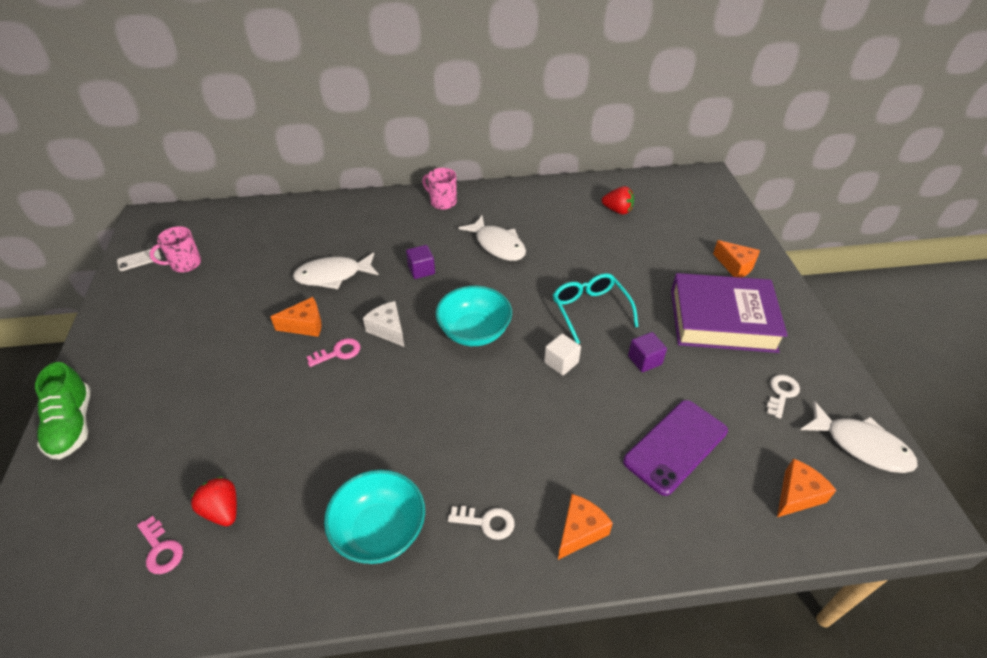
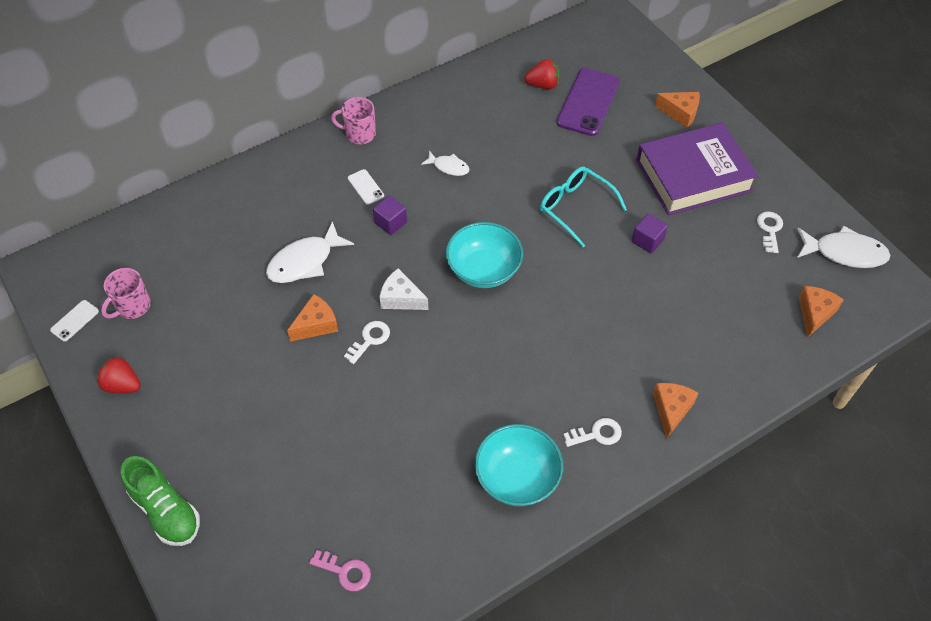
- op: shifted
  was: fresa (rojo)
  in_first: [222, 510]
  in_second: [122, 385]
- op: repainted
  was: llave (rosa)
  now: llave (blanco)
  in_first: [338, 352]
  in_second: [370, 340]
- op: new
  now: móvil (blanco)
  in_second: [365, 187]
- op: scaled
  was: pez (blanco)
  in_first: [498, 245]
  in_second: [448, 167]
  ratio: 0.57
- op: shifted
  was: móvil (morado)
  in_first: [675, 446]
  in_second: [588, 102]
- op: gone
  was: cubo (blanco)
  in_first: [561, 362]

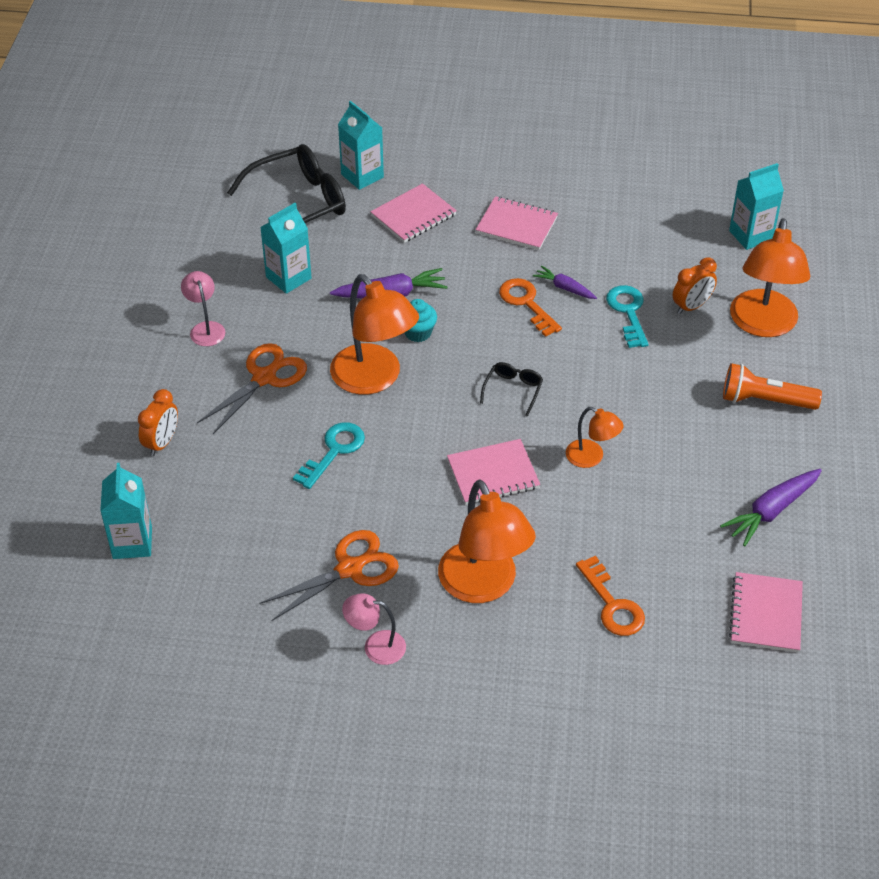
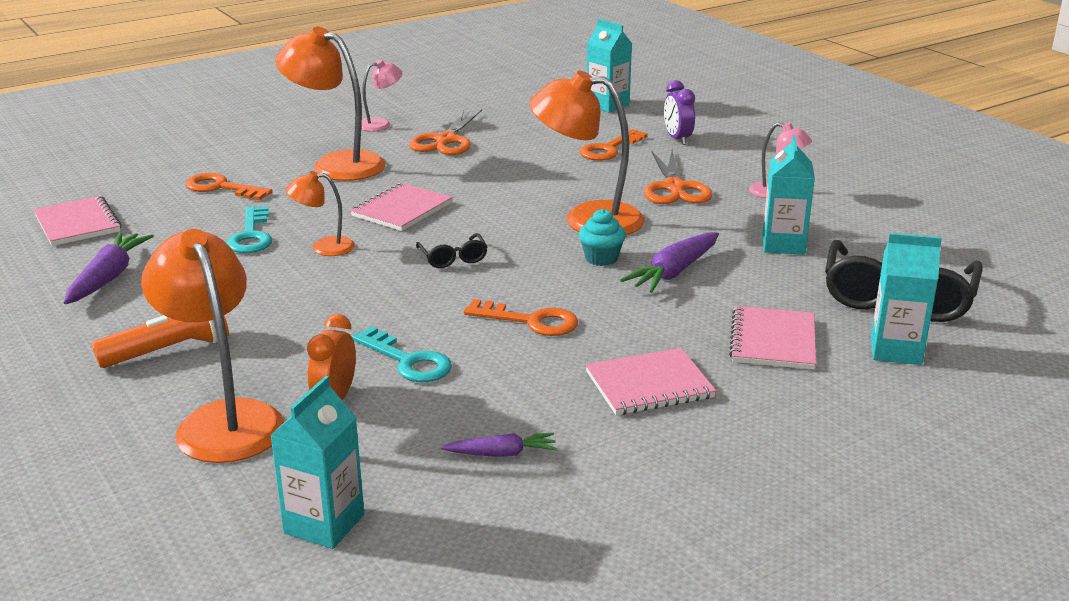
- op: shifted
  was: llave (turquesa)
  in_first: [333, 451]
  in_second: [251, 235]
- op: shifted
  was: zanahoria (morado)
  in_first: [564, 288]
  in_second: [502, 454]
- op: new
  now: llave (naranja)
  in_second: [609, 149]
- op: repainted
  was: despertador (naranja)
  now: despertador (morado)
  in_first: [162, 443]
  in_second: [677, 139]

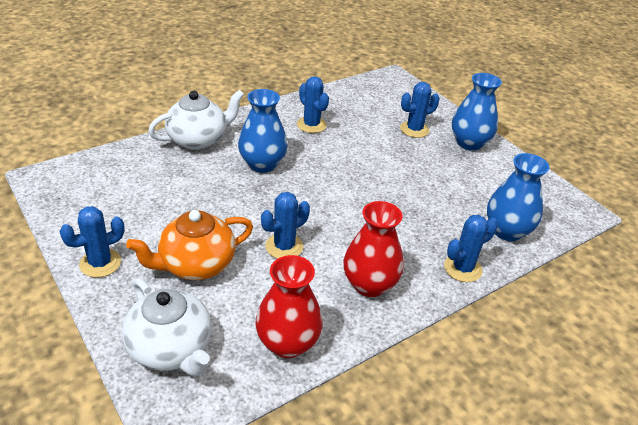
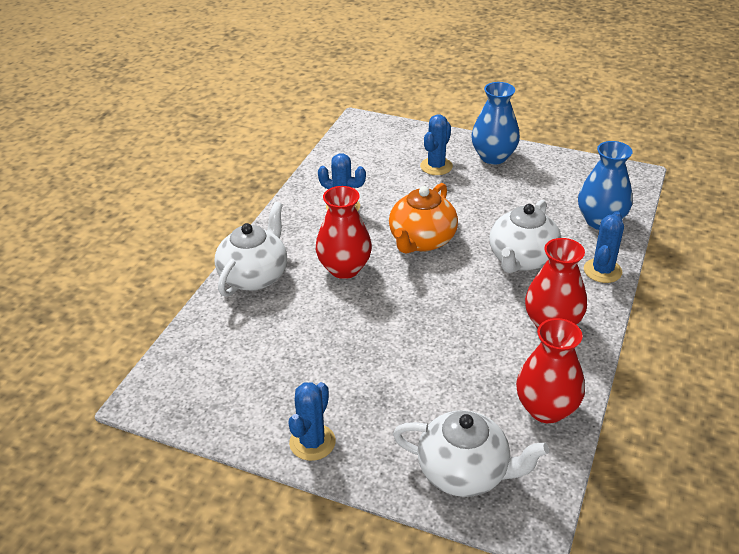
- op: repainted
  was: florero (azul)
  now: florero (rojo)
  in_first: [262, 164]
  in_second: [344, 268]
- op: shifted
  was: tetera (naranja)
  in_first: [196, 265]
  in_second: [422, 241]
- op: new
  now: tetera (blanco)
  in_second: [522, 259]
- op: gone
  was: cactus (azul)
  in_first: [284, 246]

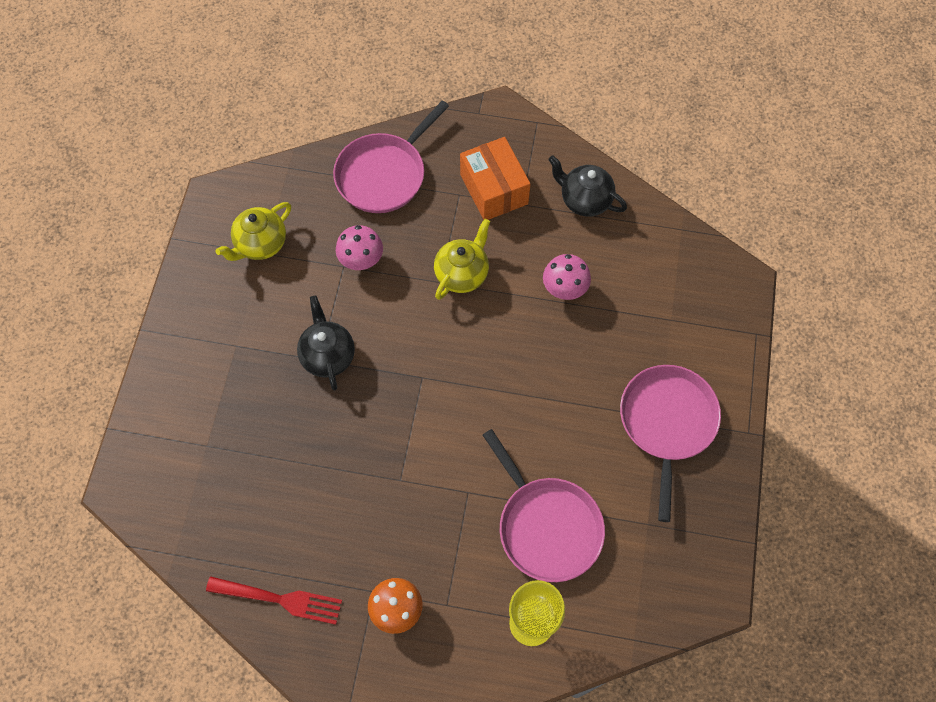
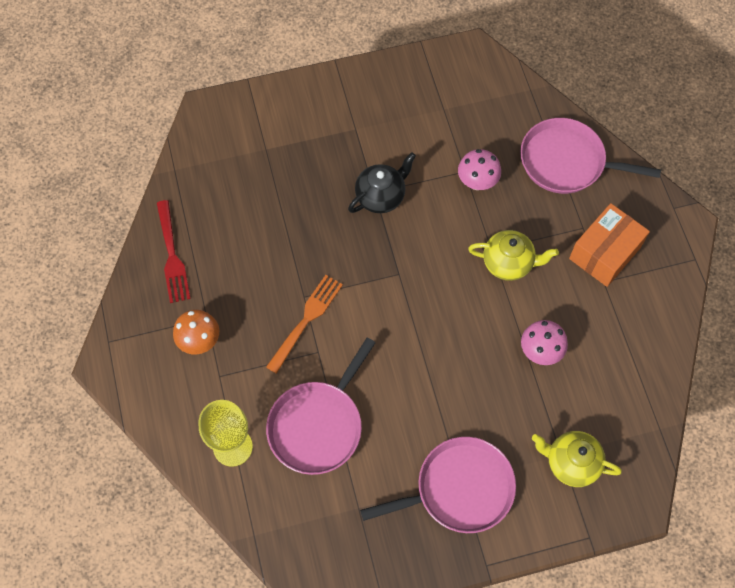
- op: new
  now: tenedor (naranja)
  in_second: [306, 321]
- op: shifted
  was: tetera (amarillo)
  in_first: [260, 244]
  in_second: [571, 463]
- op: gone
  was: tetera (negro)
  in_first: [584, 200]

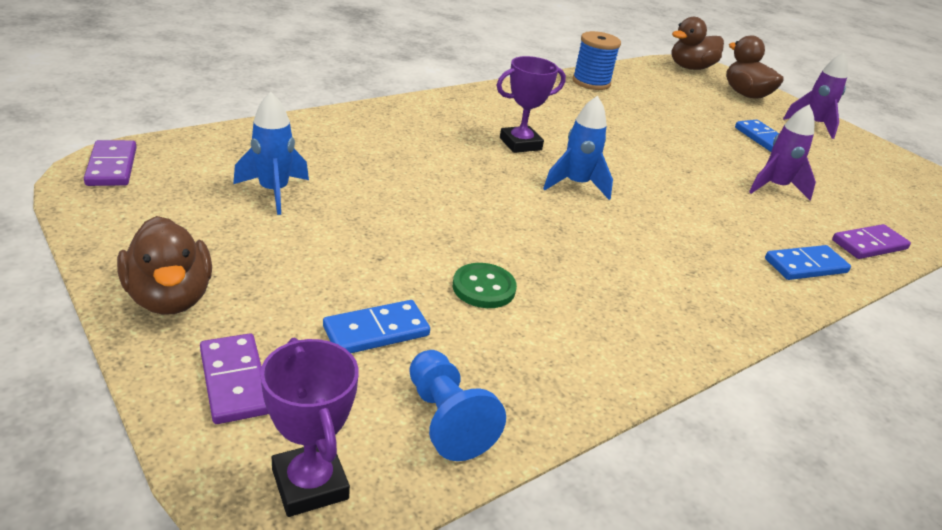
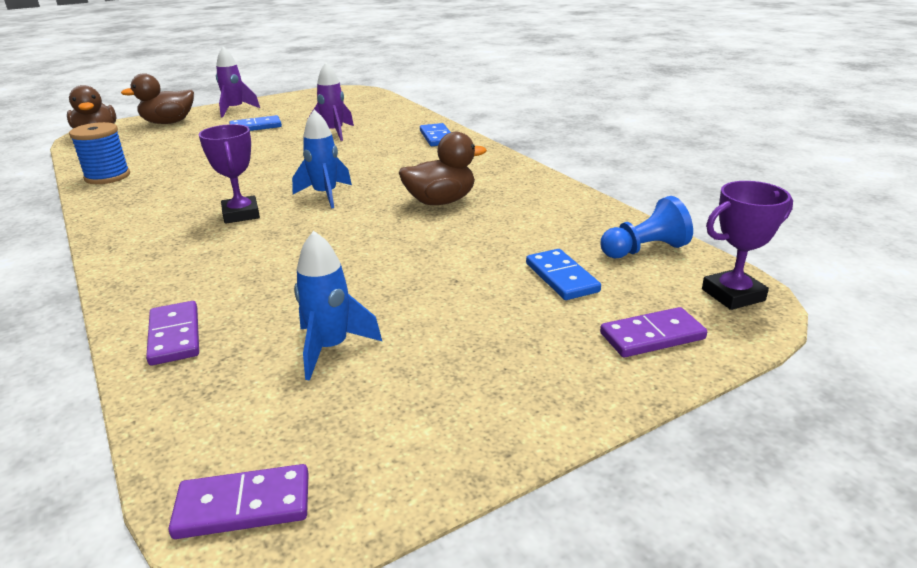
- op: shifted
  was: ficha de dominó (morado)
  in_first: [869, 245]
  in_second: [175, 336]
- op: shifted
  was: pato (marrón)
  in_first: [170, 298]
  in_second: [440, 202]
- op: gone
  was: botón (verde)
  in_first: [484, 288]

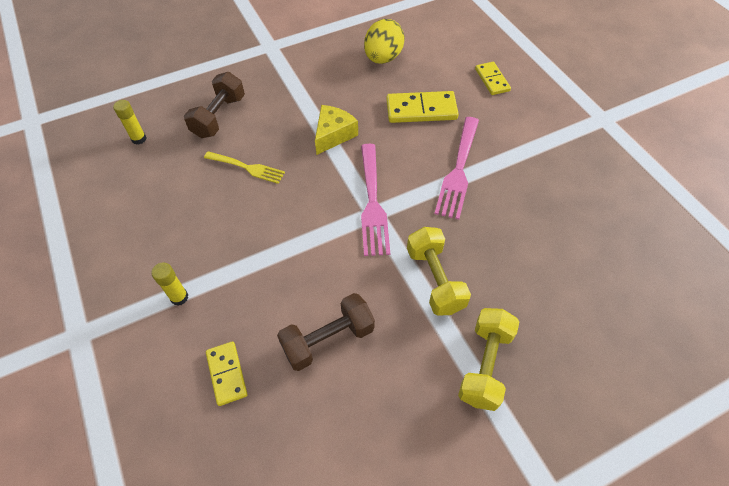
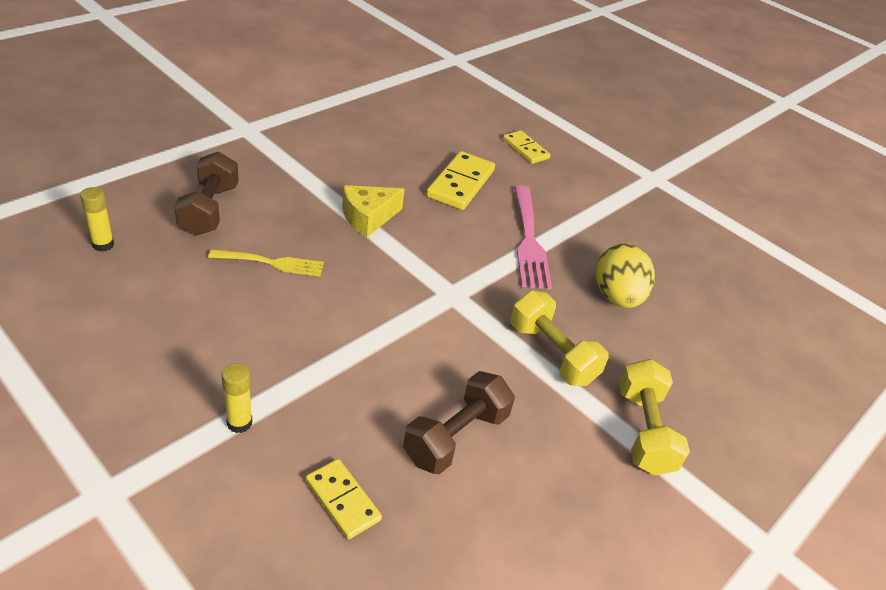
- op: rotated
  was: queso (amarillo)
  in_first: [333, 135]
  in_second: [368, 217]
  clockwise: -135
- op: rotated
  was: ficha de dominó (amarillo)
  in_first: [421, 110]
  in_second: [461, 184]
  clockwise: -45
- op: shifted
  was: huevo (amarillo)
  in_first: [383, 58]
  in_second: [617, 297]
- op: gone
  was: tenedor (rosa)
  in_first: [372, 203]

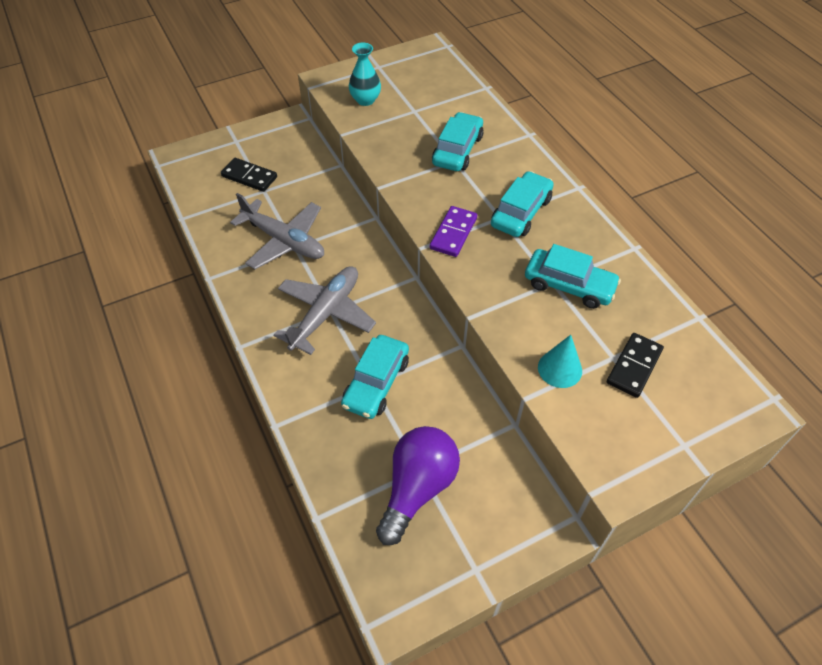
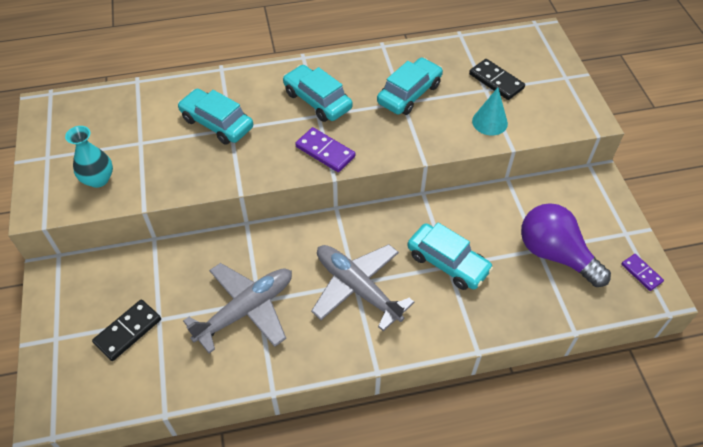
- op: new
  now: ficha de dominó (morado)
  in_second: [641, 273]

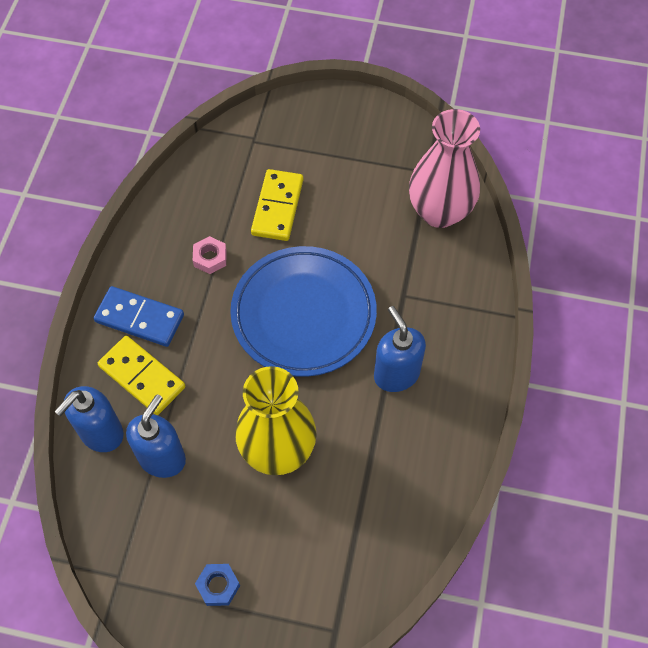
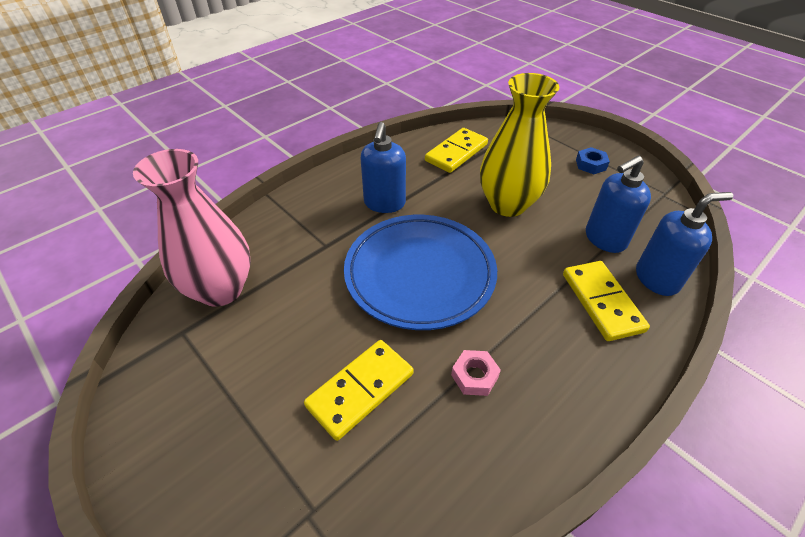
- op: new
  now: ficha de dominó (amarillo)
  in_second: [456, 153]
- op: gone
  was: ficha de dominó (azul)
  in_first: [140, 318]

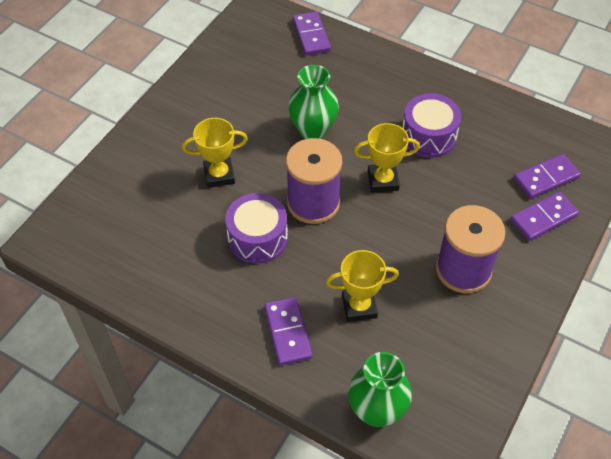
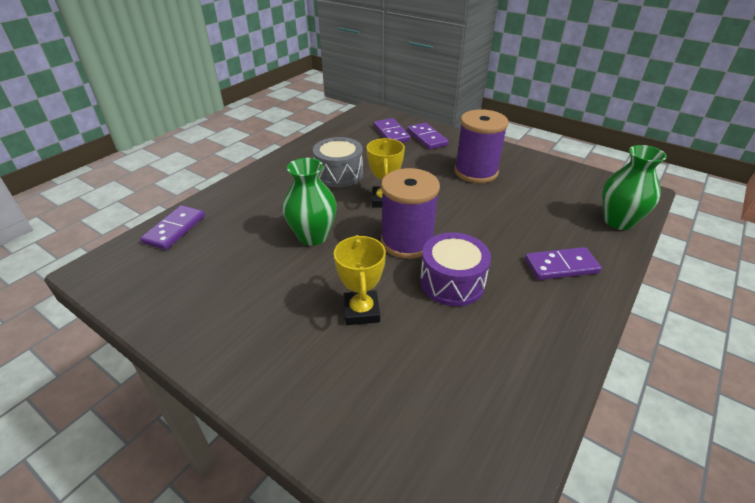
- op: rotated
  was: ficha de dominó (morado)
  in_first: [311, 35]
  in_second: [175, 229]
  clockwise: -60
- op: repainted
  was: tambor (morado)
  now: tambor (gris)
  in_first: [428, 136]
  in_second: [339, 174]
- op: gone
  was: trofeo (amarillo)
  in_first: [359, 307]

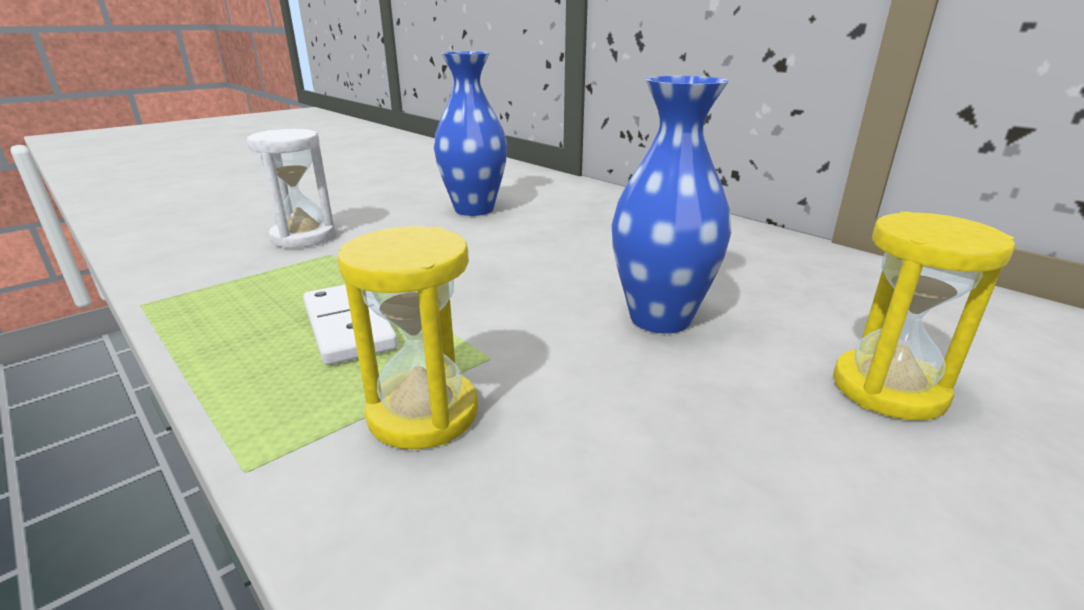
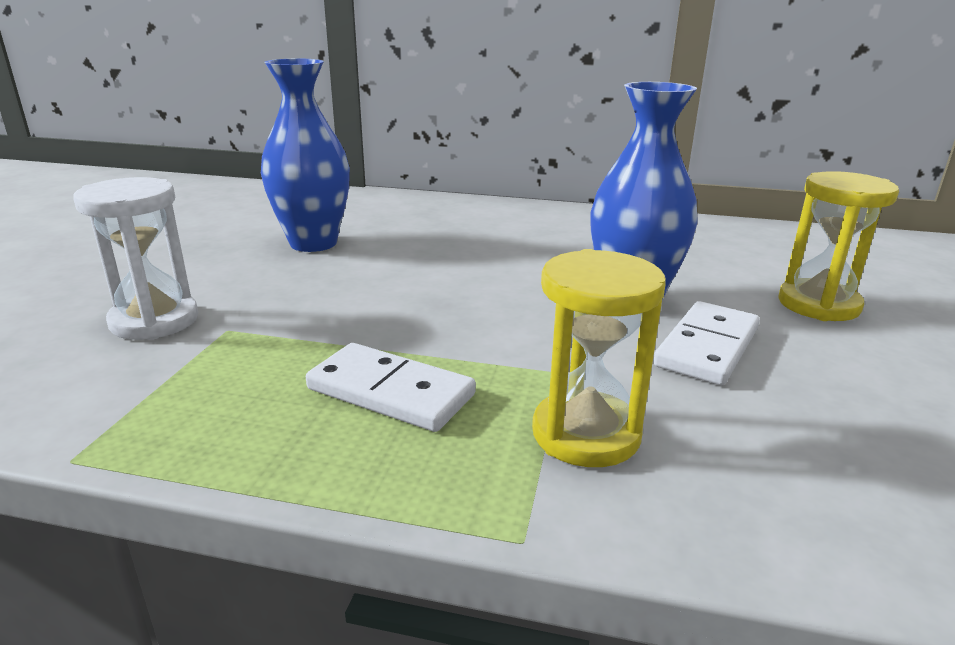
- op: new
  now: ficha de dominó (blanco)
  in_second: [707, 347]

